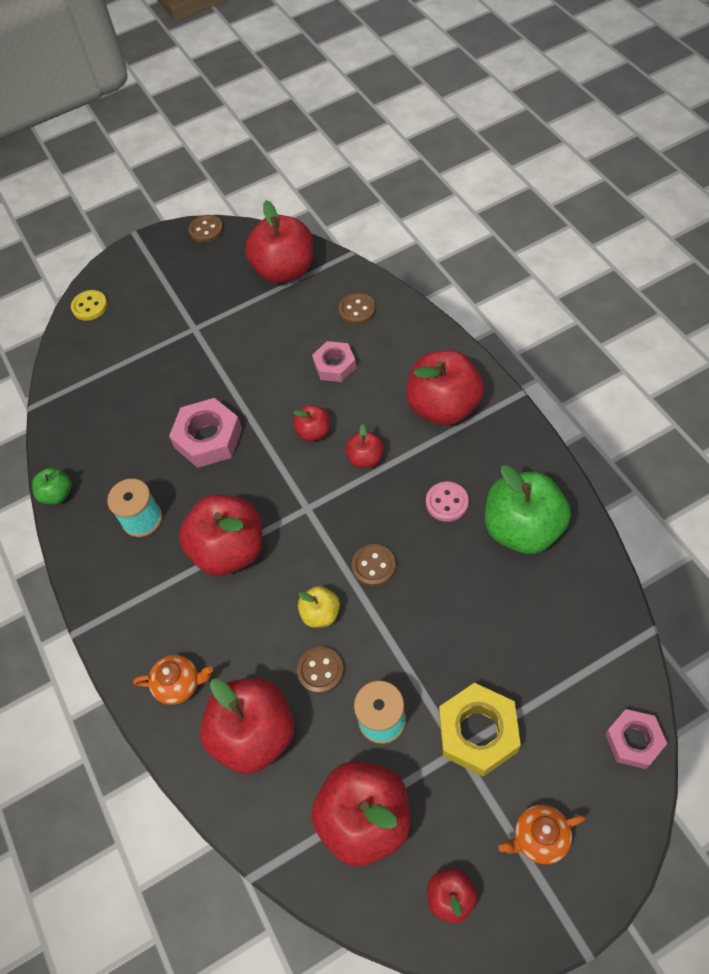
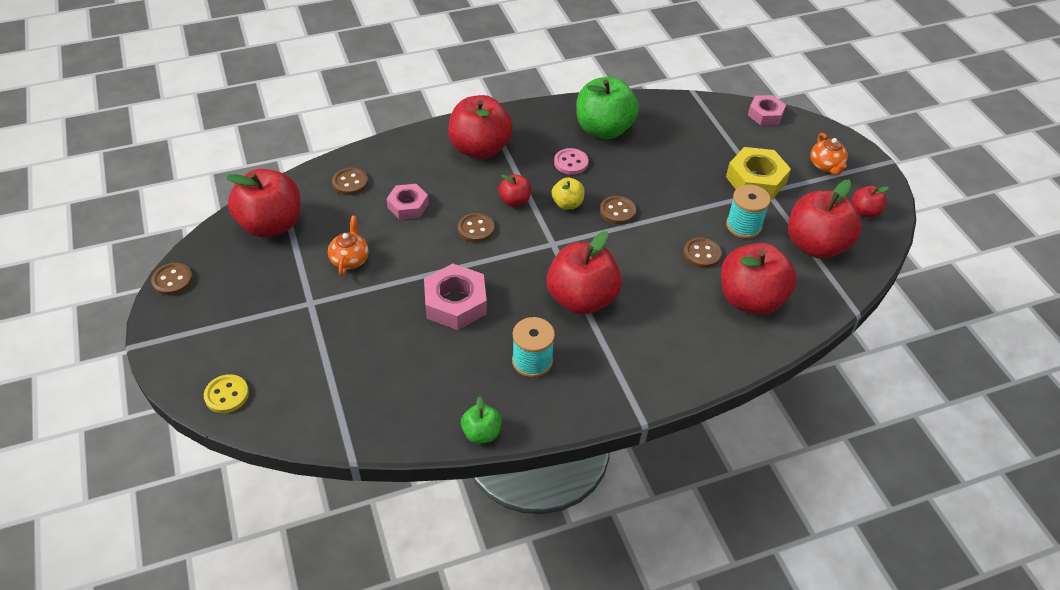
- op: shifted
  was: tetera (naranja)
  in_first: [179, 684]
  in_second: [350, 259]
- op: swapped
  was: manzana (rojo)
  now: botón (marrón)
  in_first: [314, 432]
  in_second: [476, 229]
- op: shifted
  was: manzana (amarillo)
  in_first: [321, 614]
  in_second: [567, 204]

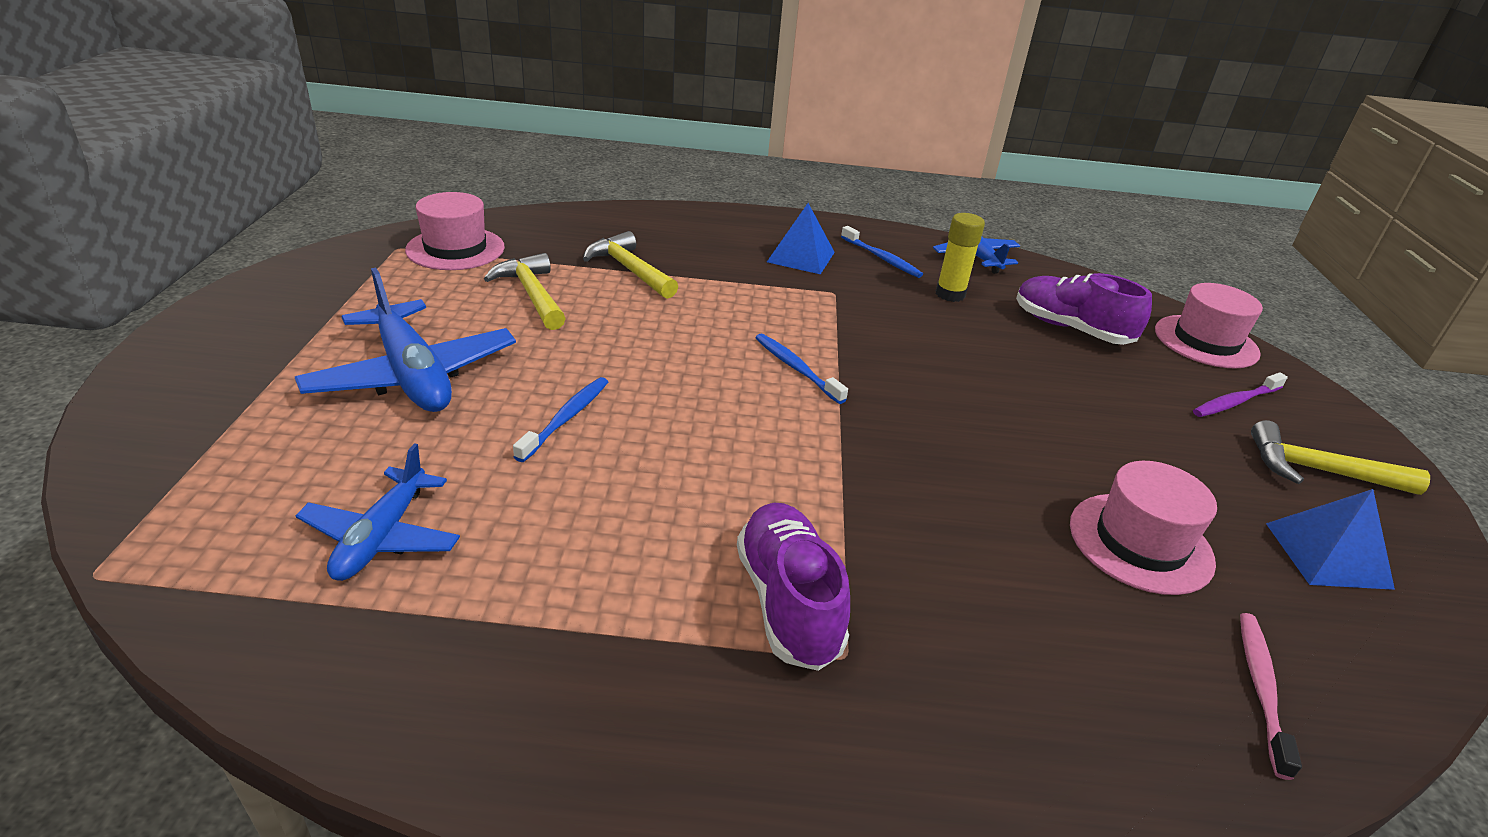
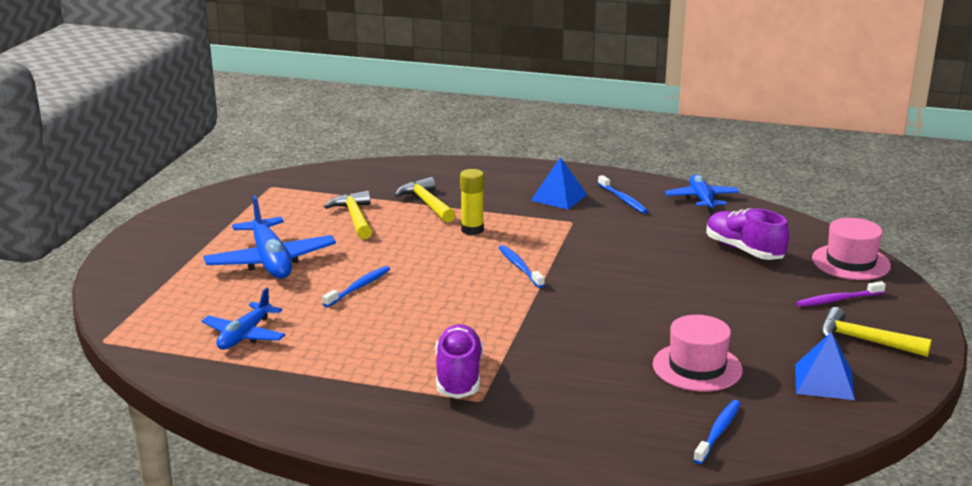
- op: shifted
  was: barra de pegamento (amarillo)
  in_first: [950, 294]
  in_second: [472, 230]
- op: repainted
  was: cepillo de dientes (rosa)
  now: cepillo de dientes (azul)
  in_first: [1261, 688]
  in_second: [718, 432]
- op: gone
  was: sombrero (rosa)
  in_first: [455, 249]

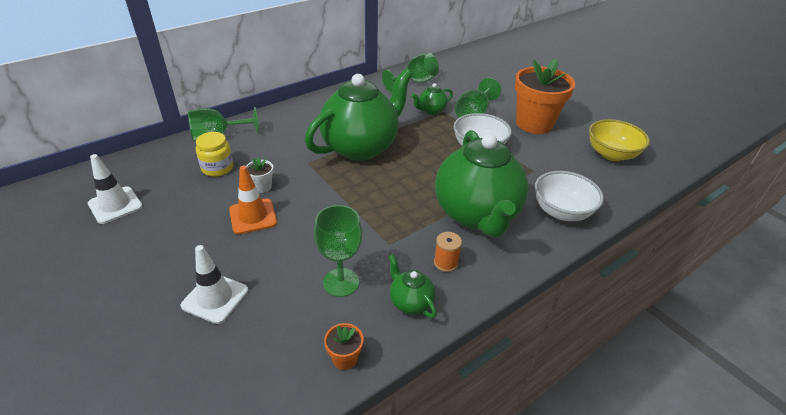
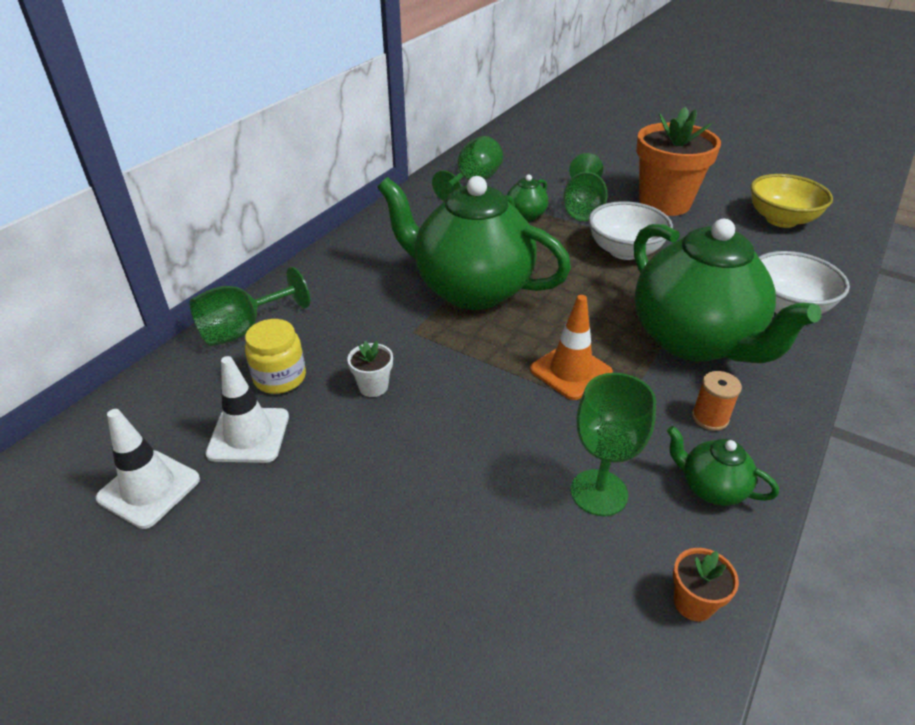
- op: shifted
  was: cono de tráfico (blanco)
  in_first: [215, 298]
  in_second: [248, 435]
- op: rotated
  was: tetera (verde)
  in_first: [361, 147]
  in_second: [471, 289]
  clockwise: -90
- op: shifted
  was: cono de tráfico (naranja)
  in_first: [253, 216]
  in_second: [571, 371]

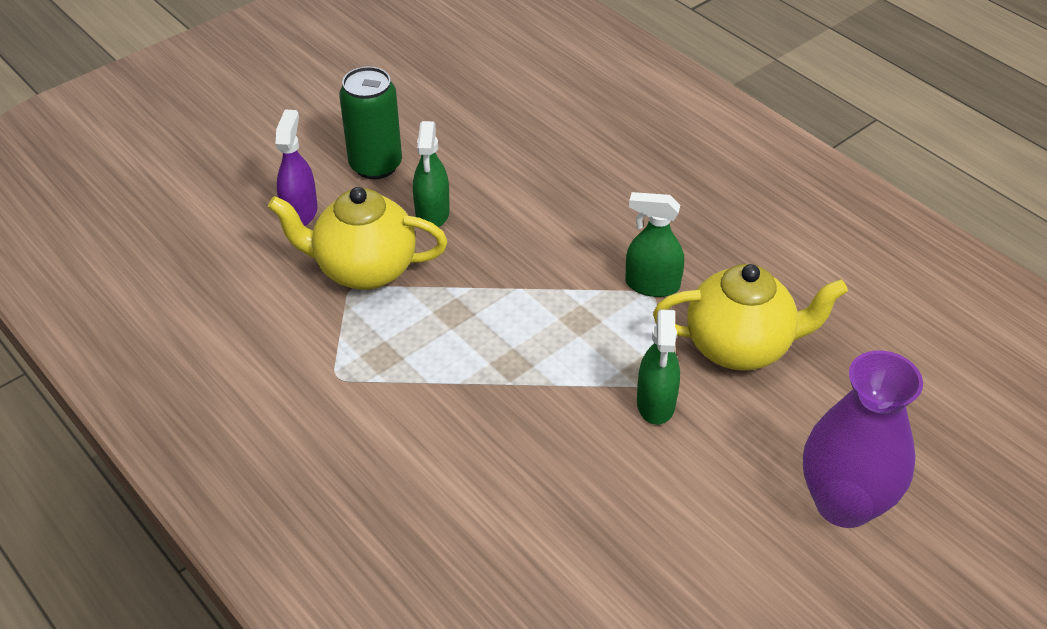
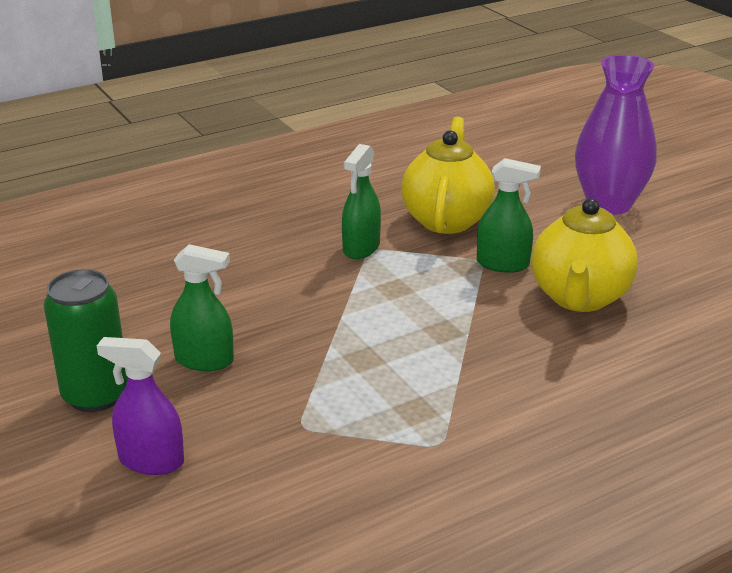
- op: shifted
  was: tetera (amarillo)
  in_first: [364, 269]
  in_second: [579, 298]

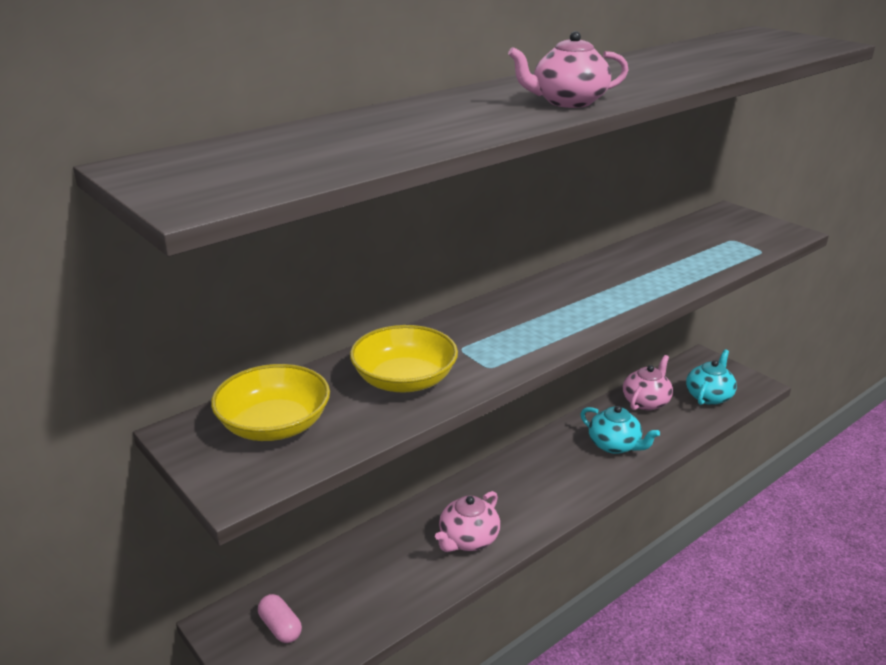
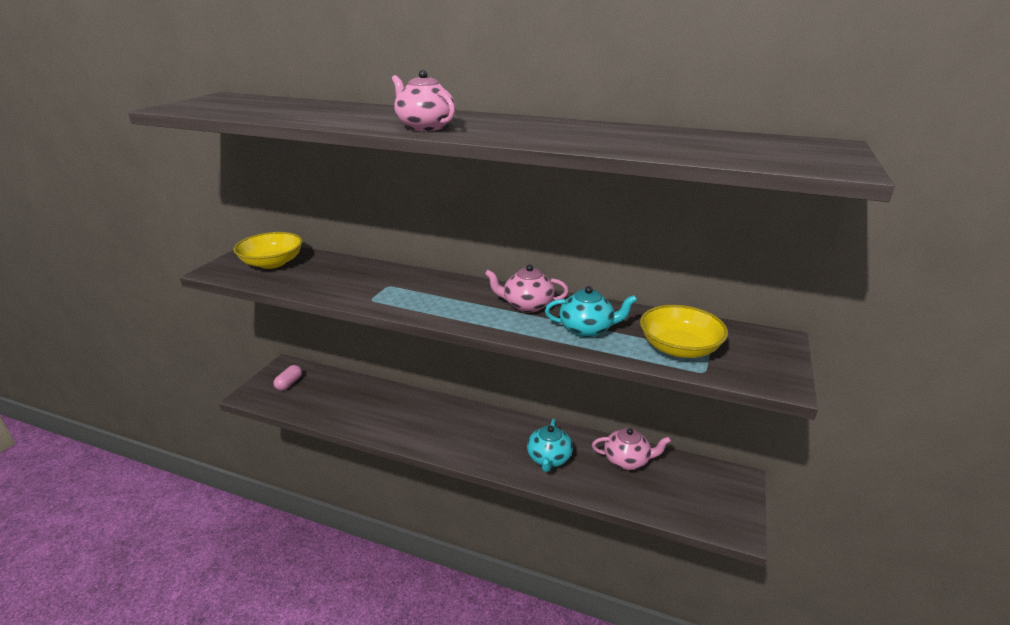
- op: shifted
  was: tetera (rosa)
  in_first: [468, 539]
  in_second: [527, 305]
- op: shifted
  was: tetera (turquesa)
  in_first: [709, 396]
  in_second: [587, 329]
- op: shifted
  was: cuenco (amarillo)
  in_first: [404, 380]
  in_second: [679, 348]

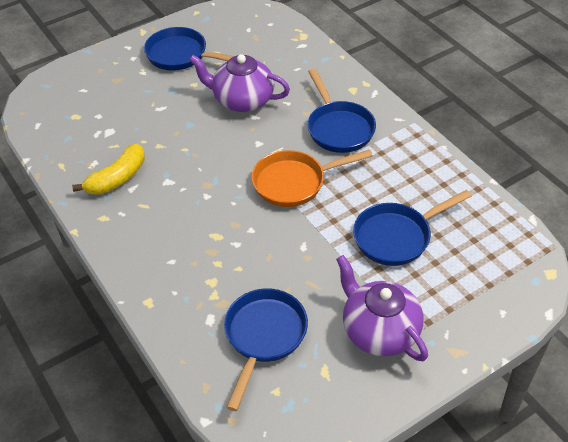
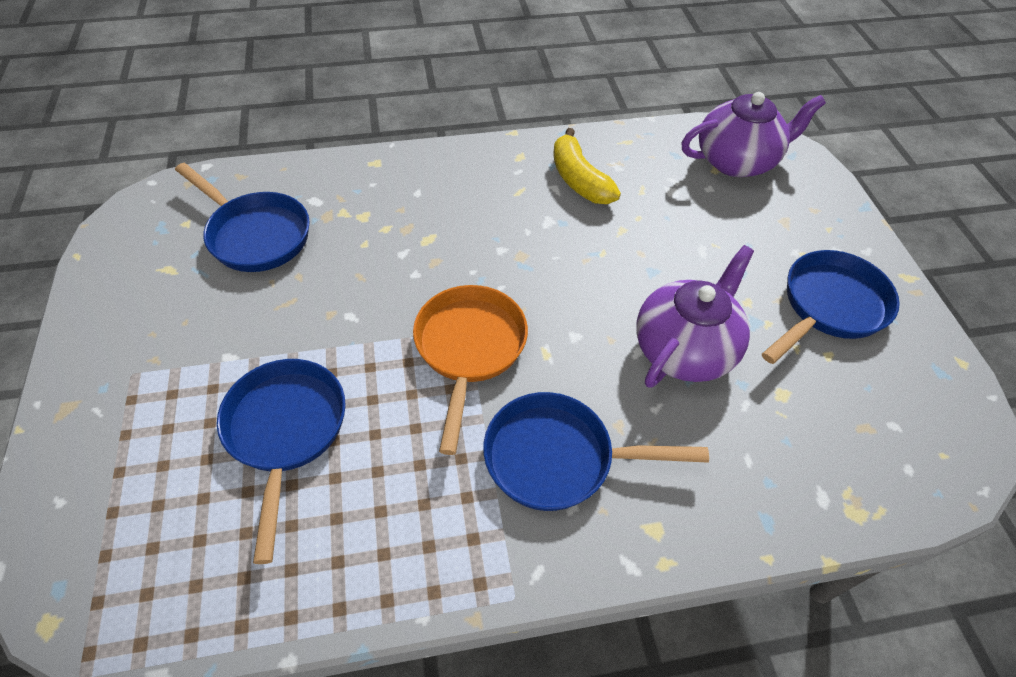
- op: shifted
  was: tetera (morado)
  in_first: [379, 331]
  in_second: [737, 161]

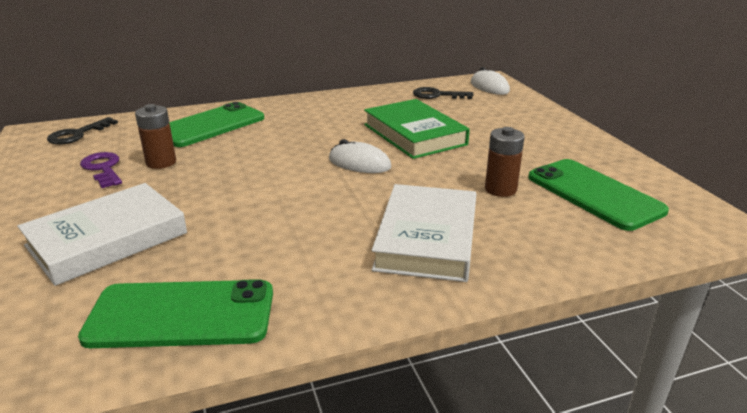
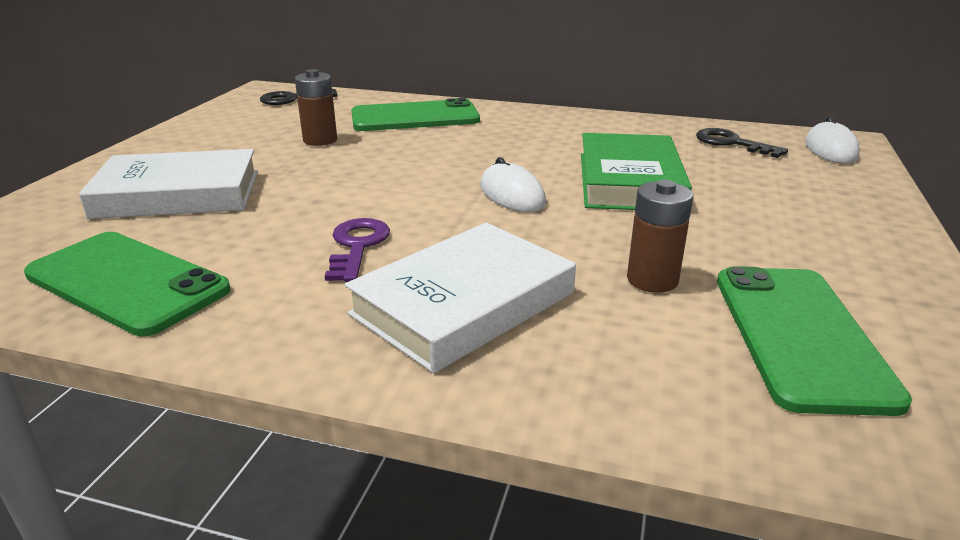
- op: shifted
  was: llave (morado)
  in_first: [103, 169]
  in_second: [357, 246]

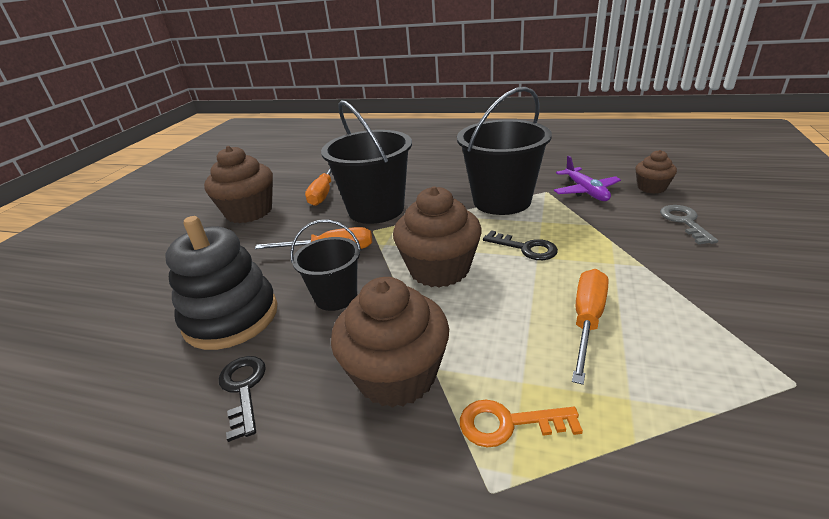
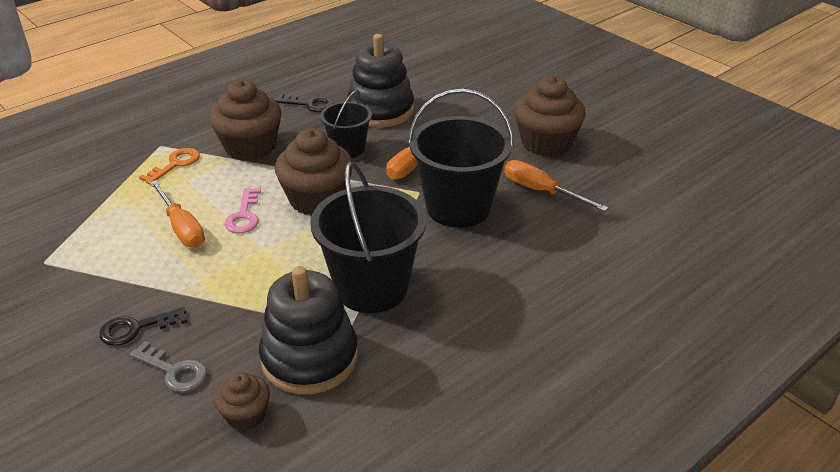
- op: shifted
  was: llave (negro)
  in_first: [525, 248]
  in_second: [136, 328]
- op: new
  now: llave (rosa)
  in_second: [244, 216]
- op: swapped
  was: avión (morado)
  now: juguete apilable (negro)
  in_first: [585, 191]
  in_second: [309, 358]

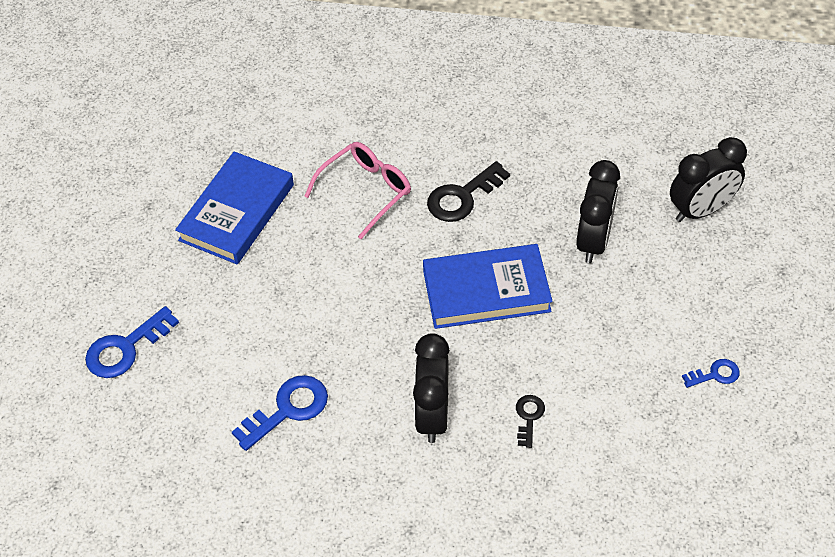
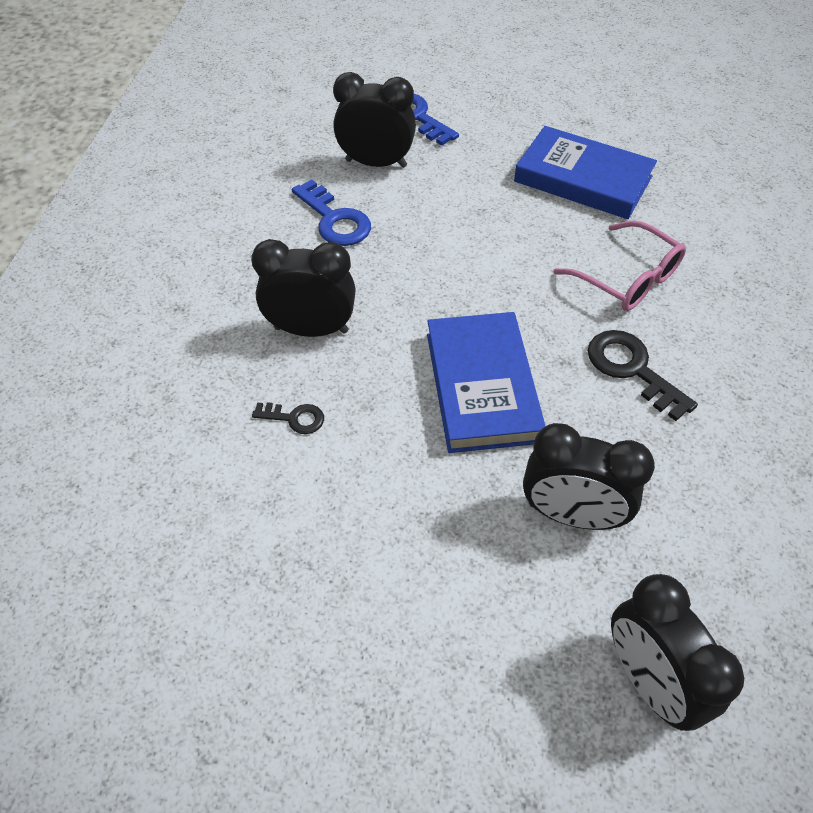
- op: new
  now: despertador (negro)
  in_second: [376, 163]
- op: gone
  was: llave (azul)
  in_first: [715, 374]

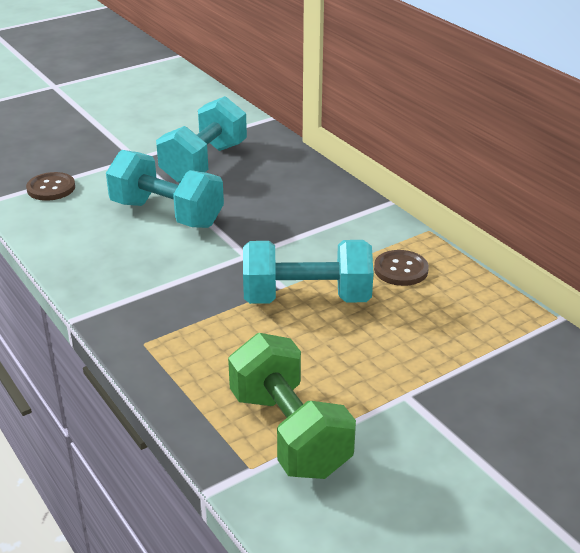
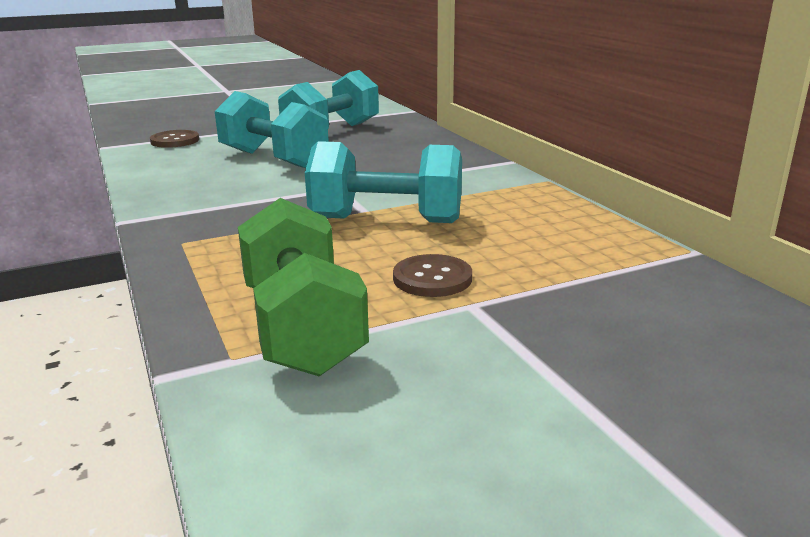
- op: shifted
  was: botón (marrón)
  in_first: [401, 270]
  in_second: [432, 278]

